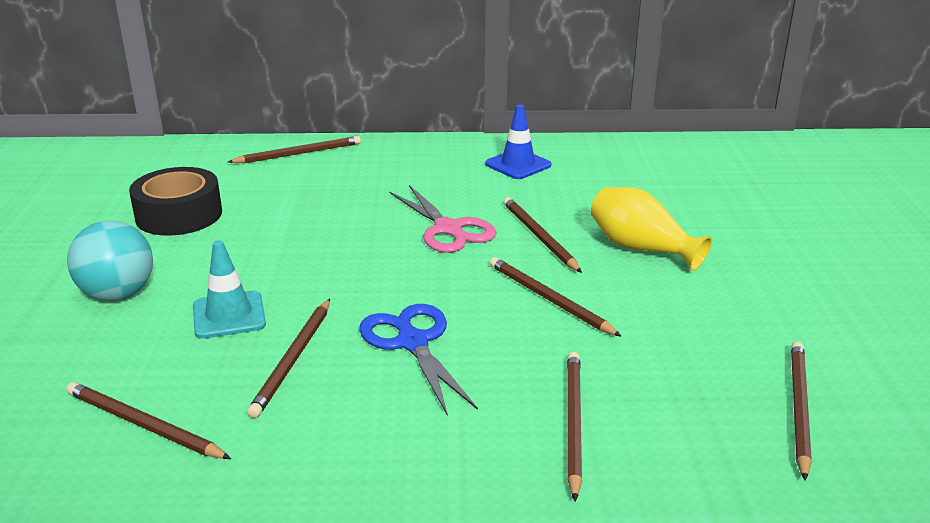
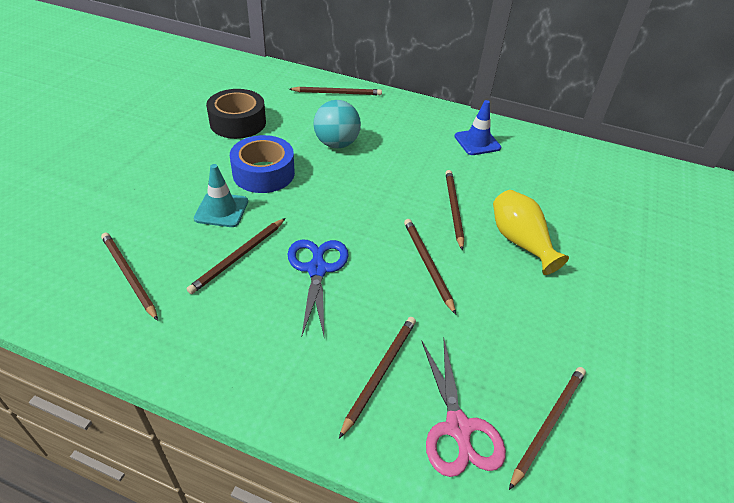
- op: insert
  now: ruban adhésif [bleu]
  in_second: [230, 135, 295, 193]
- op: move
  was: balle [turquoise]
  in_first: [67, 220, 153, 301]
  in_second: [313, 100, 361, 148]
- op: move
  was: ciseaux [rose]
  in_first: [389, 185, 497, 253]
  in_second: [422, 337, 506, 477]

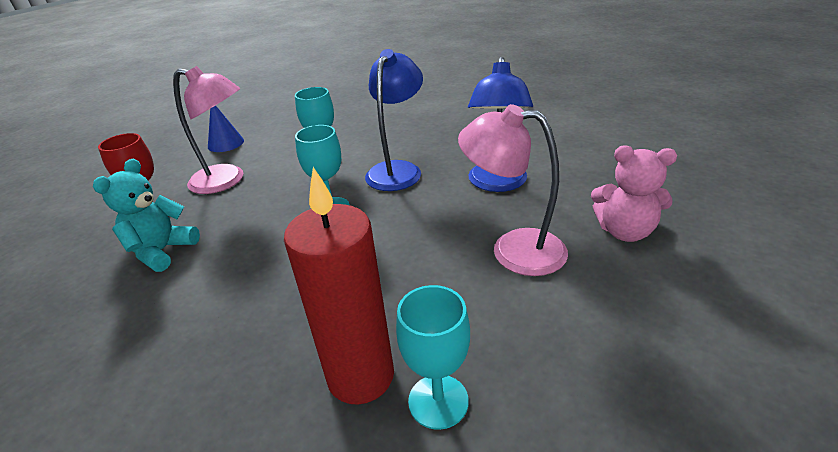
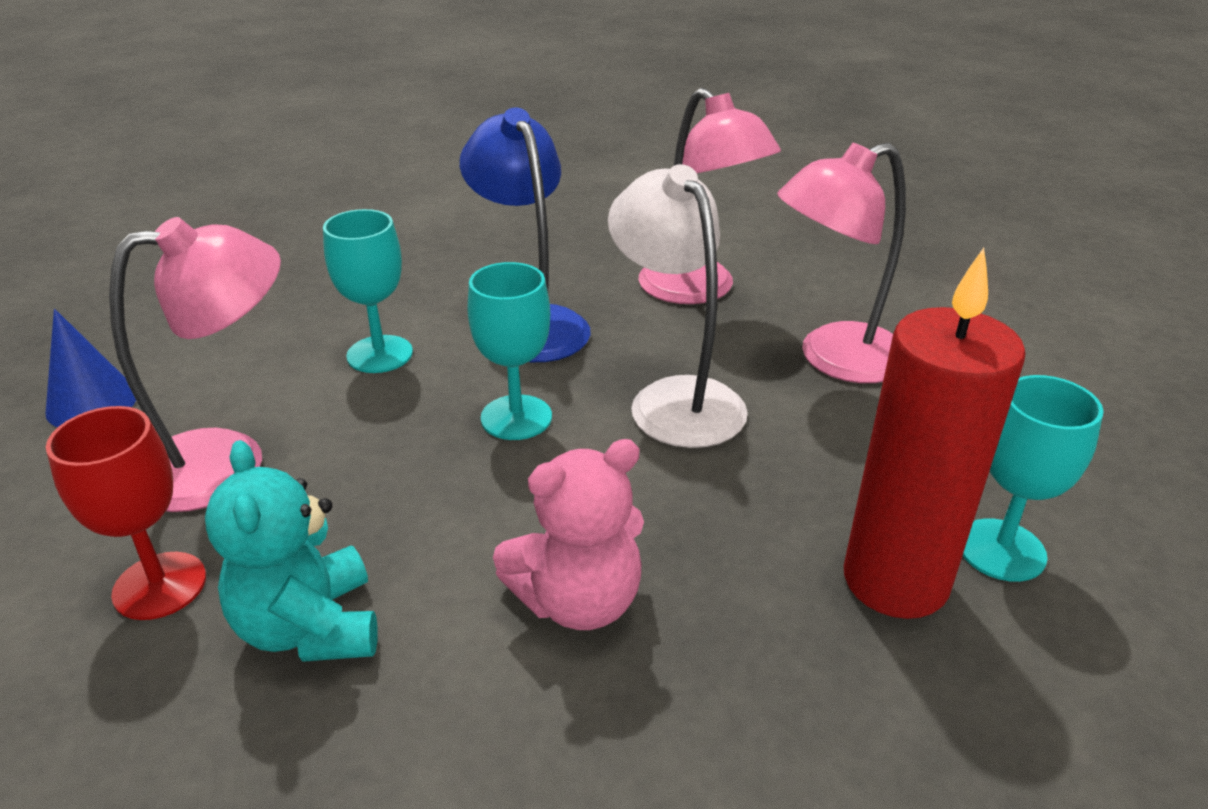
- op: move
  was: ours en peluche [rose]
  in_first: [591, 146, 677, 242]
  in_second: [493, 439, 644, 630]
- op: insert
  now: lampe [blanc]
  in_second: [608, 164, 748, 448]
- op: recolor
  was: lampe [bleu]
  now: lampe [rose]
  in_first: [468, 57, 533, 192]
  in_second: [639, 88, 781, 304]

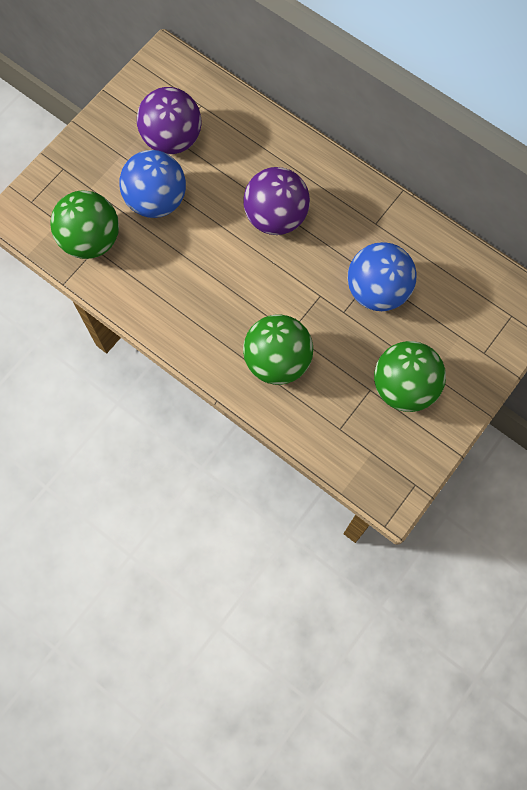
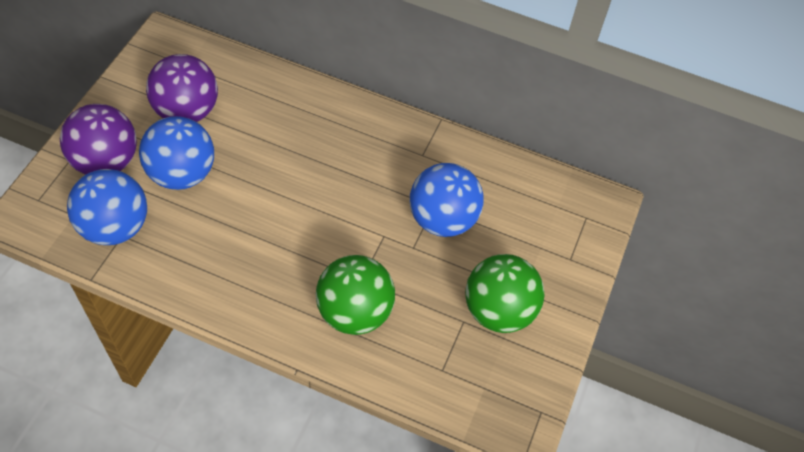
- op: move
  was: balle [violet]
  in_first: [243, 167, 310, 235]
  in_second: [60, 104, 137, 175]
- op: recolor
  was: balle [vert]
  now: balle [bleu]
  in_first: [50, 190, 119, 259]
  in_second: [67, 169, 147, 245]

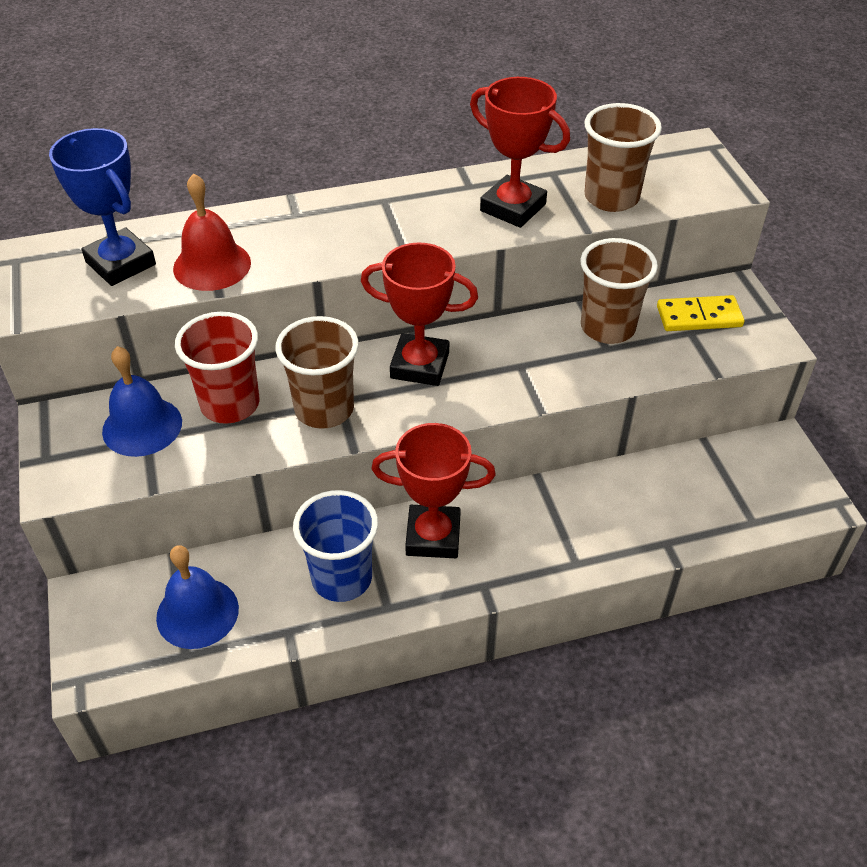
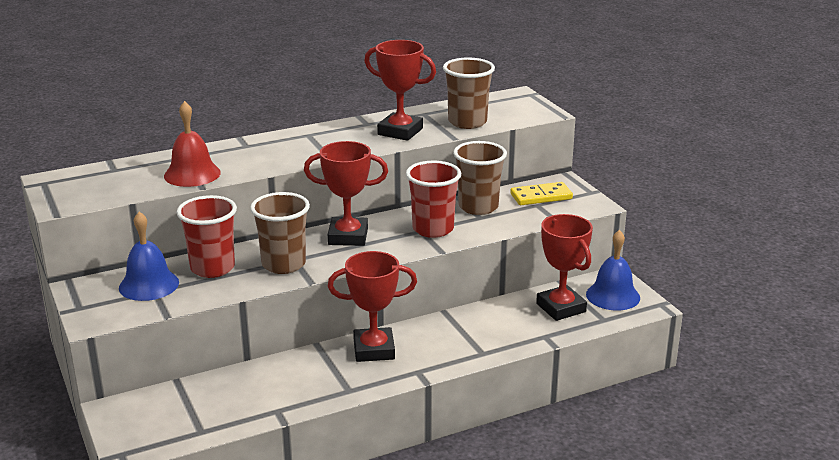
- op: insert
  now: gobelet [rouge]
  in_second: [406, 161, 461, 238]
- op: insert
  now: trophée [rouge]
  in_second: [536, 214, 593, 321]
- op: move
  was: cloche [bleu]
  in_first: [156, 545, 239, 649]
  in_second: [586, 230, 640, 311]
- op: delete
  was: trophée [bleu]
  in_first: [49, 128, 156, 286]
- op: delete
  was: gobelet [bleu]
  in_first: [293, 490, 378, 602]

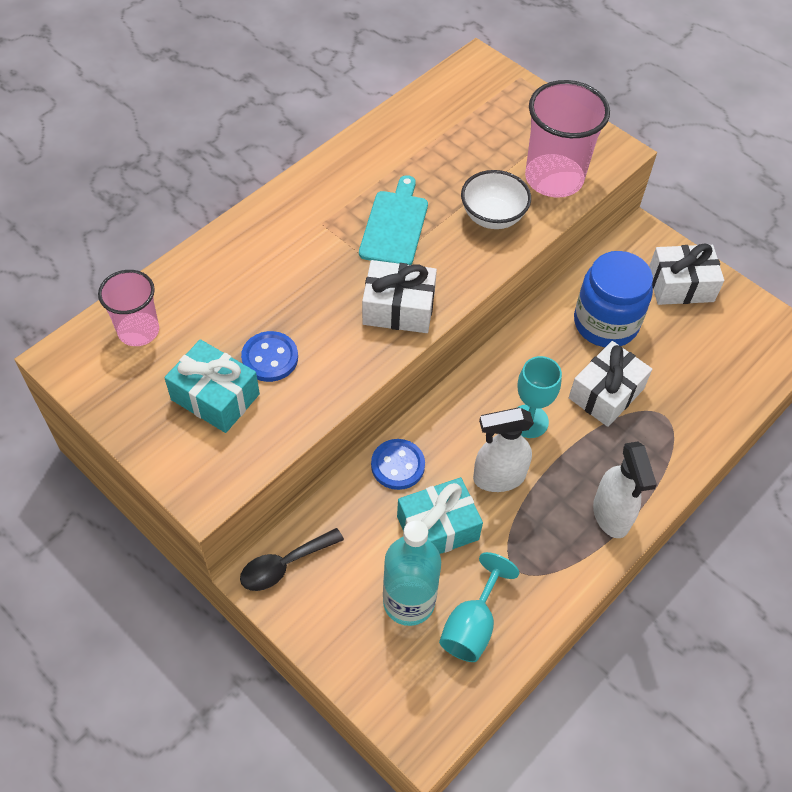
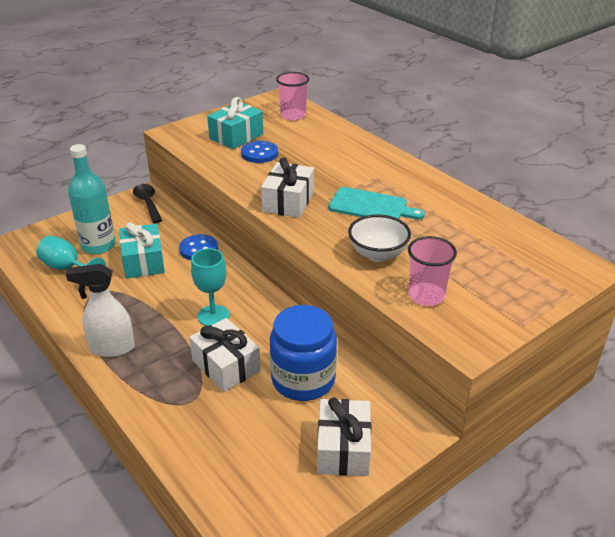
- op: resize
  was: gobelet [rose]
  in_first: [525, 80, 610, 198]
  in_second: [408, 236, 457, 306]
  ratio: 0.62
- op: delete
  was: vaporisateur [blanc]
  in_first: [473, 407, 534, 492]

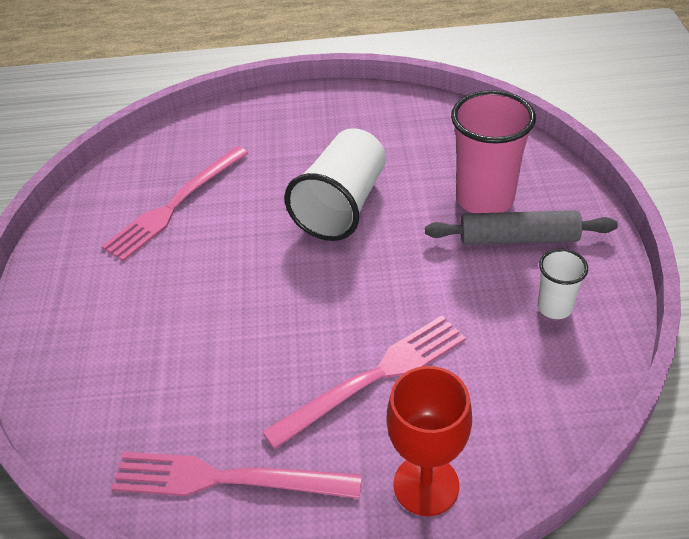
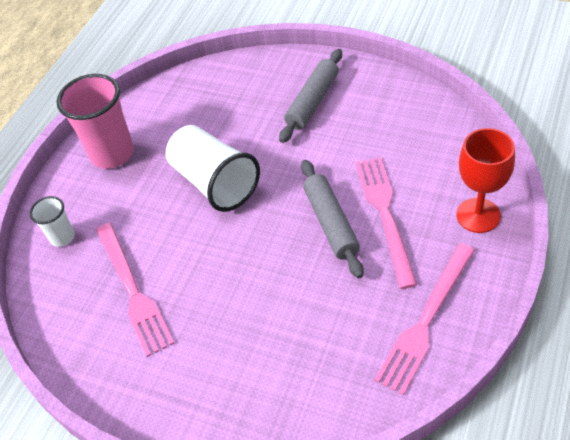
- op: move
  was: gobelet [blanc]
  in_first: [537, 249, 588, 319]
  in_second: [30, 196, 75, 247]
- op: move
  was: gobelet [rose]
  in_first: [451, 90, 536, 213]
  in_second: [57, 74, 134, 169]
- op: insert
  now: rouleau à pâtisserie [gris]
  in_second: [301, 160, 364, 278]

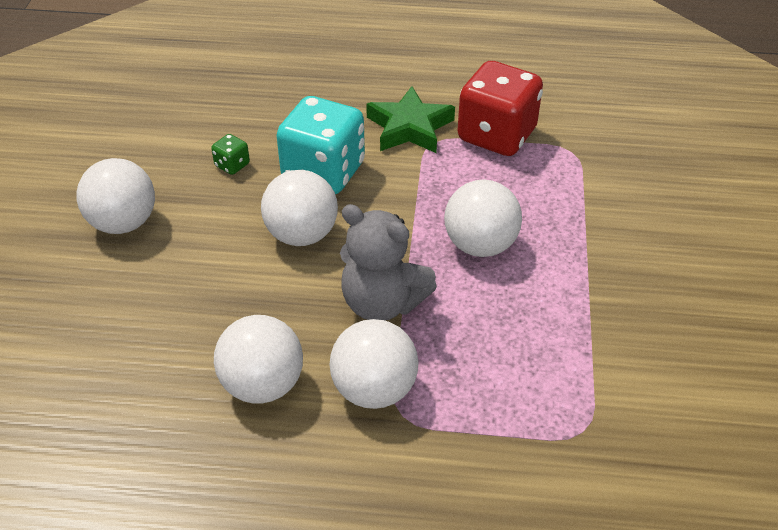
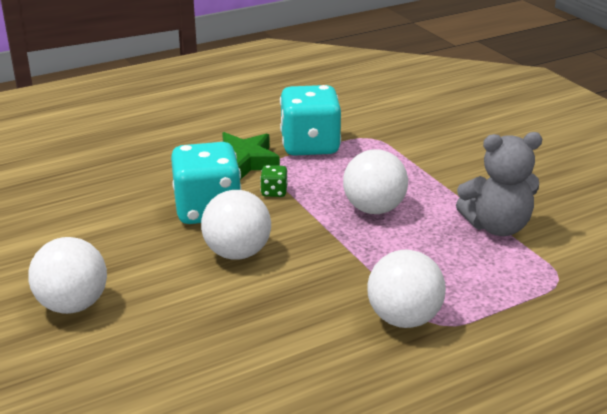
- op: move
  was: dé [vert]
  in_first: [211, 134, 250, 175]
  in_second: [260, 165, 287, 197]
- op: recolor
  was: dé [rouge]
  now: dé [turquoise]
  in_first: [457, 61, 543, 156]
  in_second: [280, 85, 341, 156]
- op: move
  was: ours en peluche [gris]
  in_first: [340, 204, 437, 320]
  in_second: [456, 132, 542, 236]
- op: delete
  was: balle [blanc]
  in_first: [214, 315, 303, 404]

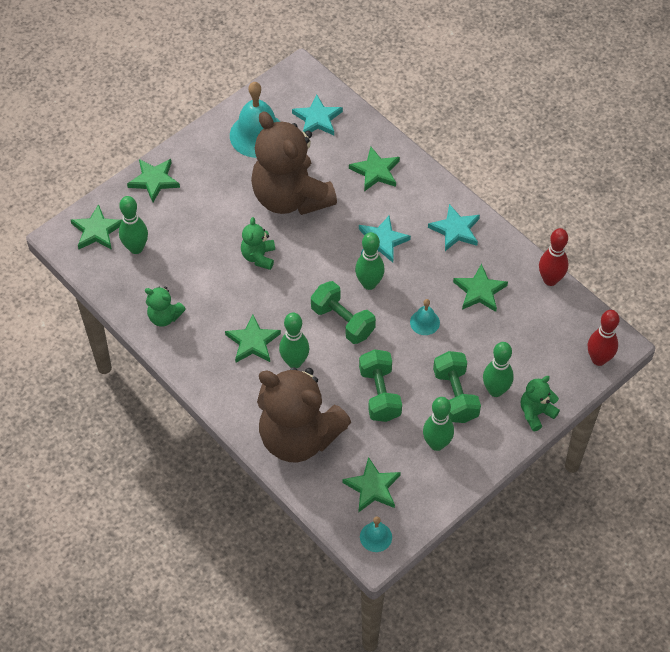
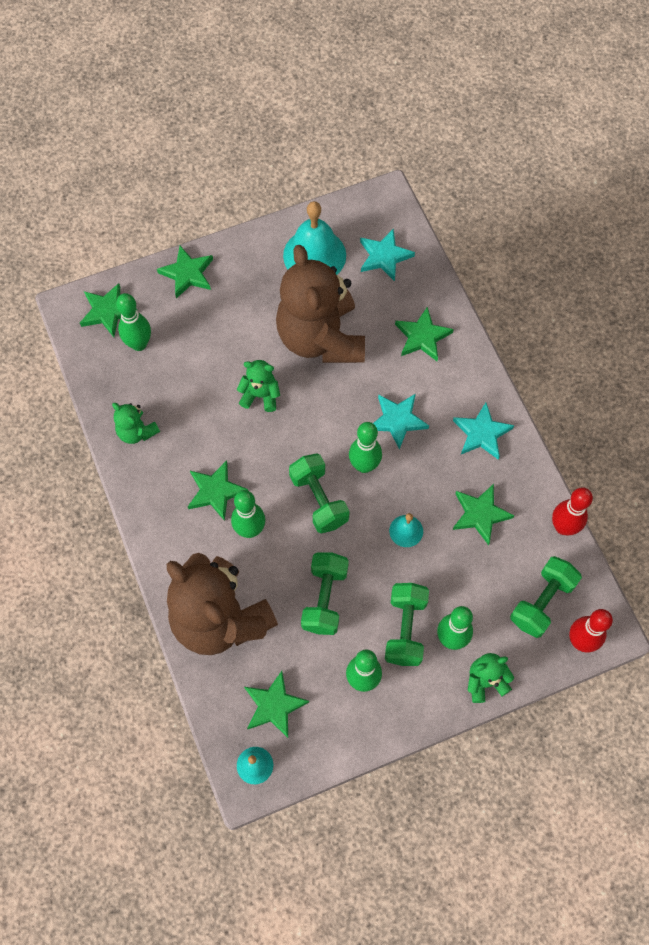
- op: rotate
  was: ours en peluche [vert]
  in_first: [241, 217, 275, 270]
  in_second: [237, 360, 280, 412]
  clockwise: 75
- op: insert
  now: haltère [vert]
  in_second: [510, 556, 582, 638]

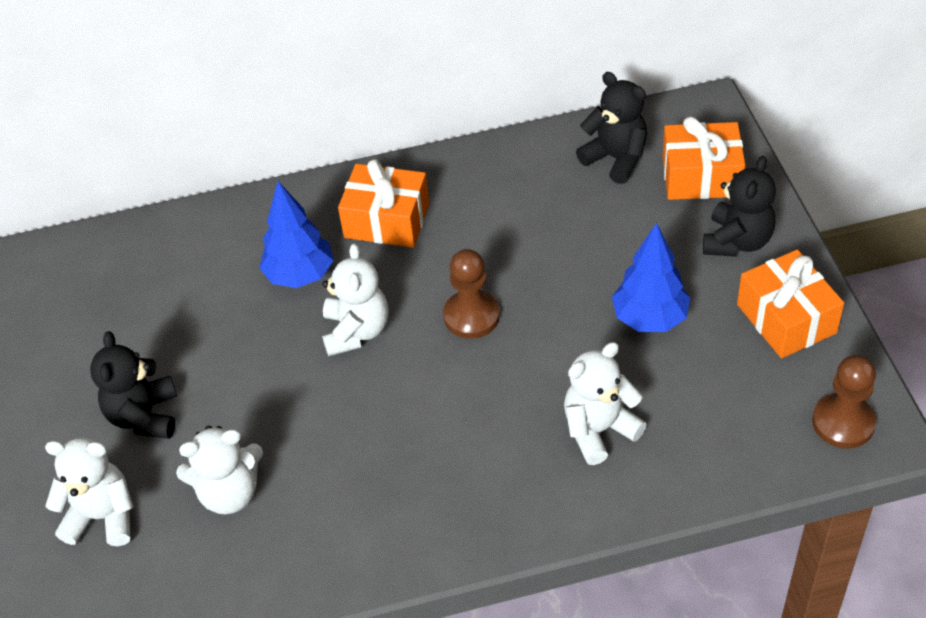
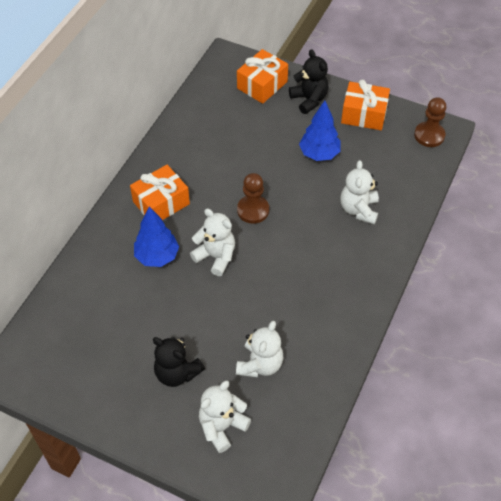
- op: delete
  was: ours en peluche [noir]
  in_first: [576, 72, 647, 184]

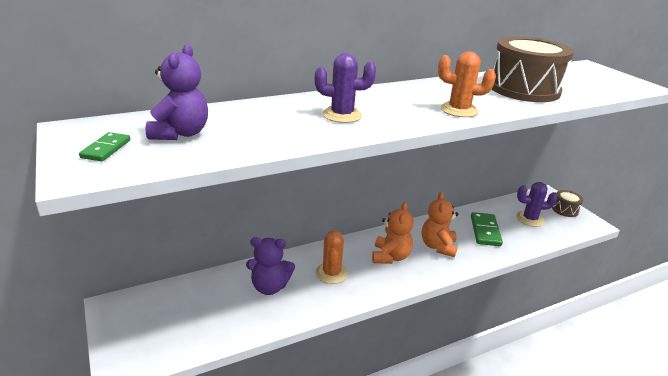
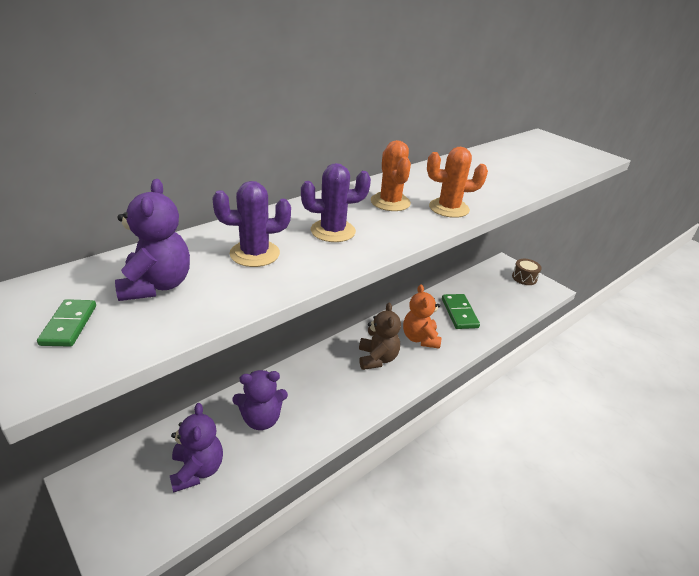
- op: insert
  now: ours en peluche [violet]
  in_second: [170, 403, 223, 493]
- op: move
  was: cactus [violet]
  in_first: [516, 182, 558, 227]
  in_second: [212, 181, 291, 267]
- op: recolor
  was: ours en peluche [orange]
  now: ours en peluche [marron]
  in_first: [372, 202, 414, 264]
  in_second: [359, 303, 401, 370]
- op: move
  was: cactus [orange]
  in_first: [315, 230, 348, 284]
  in_second: [371, 140, 411, 211]
- op: delete
  was: tambour [marron]
  in_first: [492, 36, 574, 102]

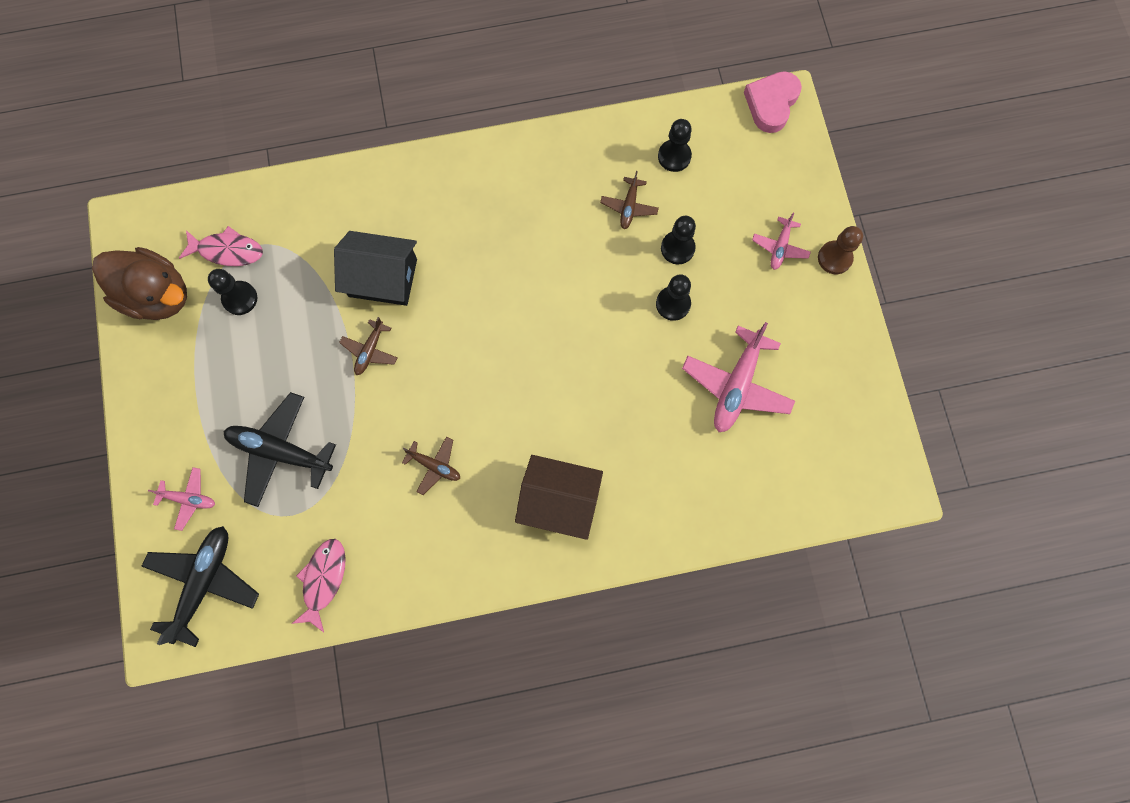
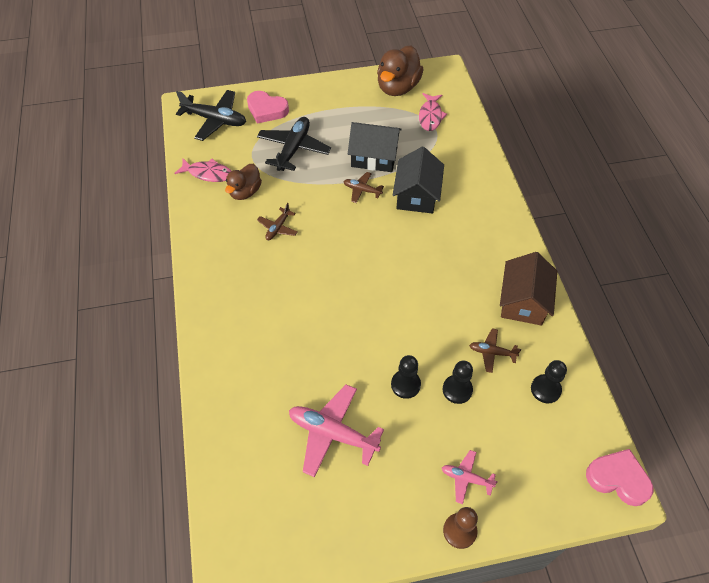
- op: insert
  now: canard [marron]
  in_second: [225, 164, 262, 200]
- op: replace
  was: avion [rose]
  now: cœur [rose]
  in_first: [148, 467, 215, 531]
  in_second: [247, 91, 289, 124]
- op: insert
  now: maison [noir]
  in_second: [348, 122, 402, 172]
- op: move
  was: maison [marron]
  in_first: [515, 455, 603, 540]
  in_second: [500, 252, 557, 326]
- op: delete
  was: pion [noir]
  in_first: [208, 269, 257, 315]

